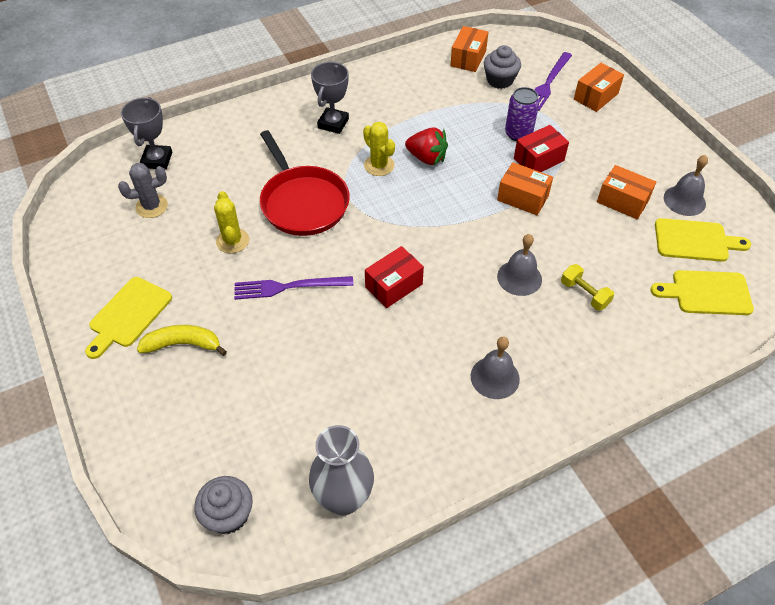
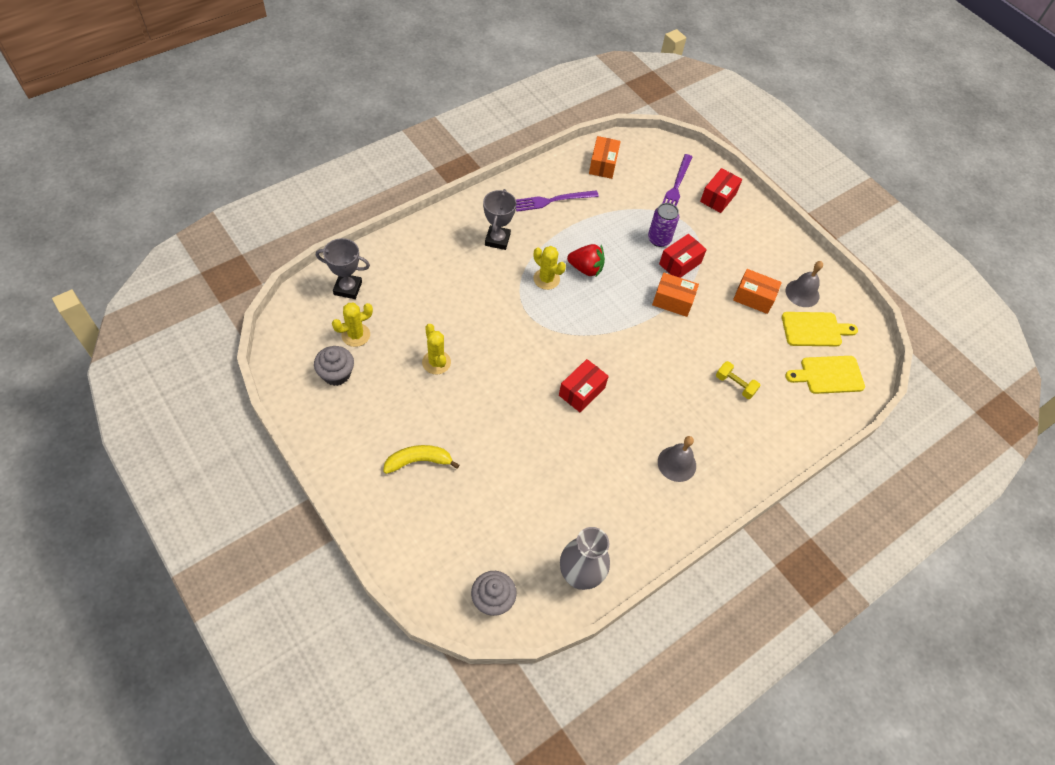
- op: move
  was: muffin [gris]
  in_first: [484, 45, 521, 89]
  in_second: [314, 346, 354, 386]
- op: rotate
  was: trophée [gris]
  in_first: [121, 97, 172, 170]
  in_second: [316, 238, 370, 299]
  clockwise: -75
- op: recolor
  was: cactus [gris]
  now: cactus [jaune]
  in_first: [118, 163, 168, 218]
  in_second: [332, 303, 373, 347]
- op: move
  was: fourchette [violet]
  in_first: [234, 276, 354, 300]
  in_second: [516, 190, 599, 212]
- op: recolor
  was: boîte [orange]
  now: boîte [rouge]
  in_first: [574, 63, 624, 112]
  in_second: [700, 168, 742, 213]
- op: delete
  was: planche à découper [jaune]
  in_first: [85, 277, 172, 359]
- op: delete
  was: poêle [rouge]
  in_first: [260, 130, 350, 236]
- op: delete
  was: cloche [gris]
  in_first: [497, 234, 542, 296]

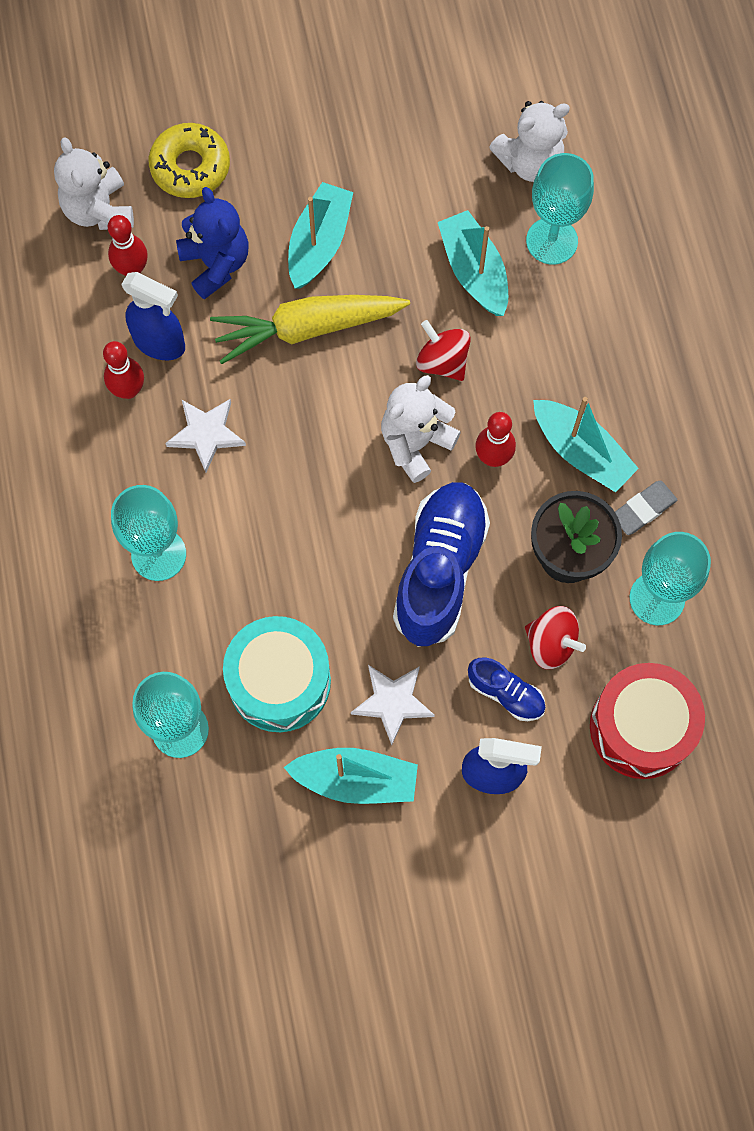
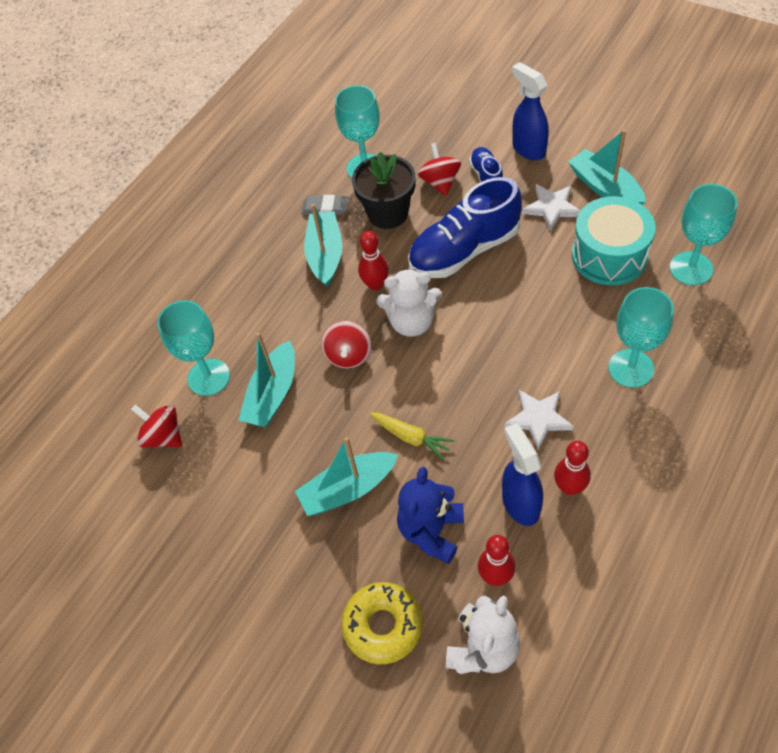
- op: replace
  was: ours en peluche [blanc]
  now: toupie [rouge]
  in_first: [489, 101, 570, 182]
  in_second: [131, 405, 182, 448]
- op: resize
  was: carotte [jaune]
  in_first: [210, 295, 410, 364]
  in_second: [370, 412, 454, 460]
  ratio: 0.53
- op: delete
  was: tambour [rouge]
  in_first: [590, 663, 705, 779]

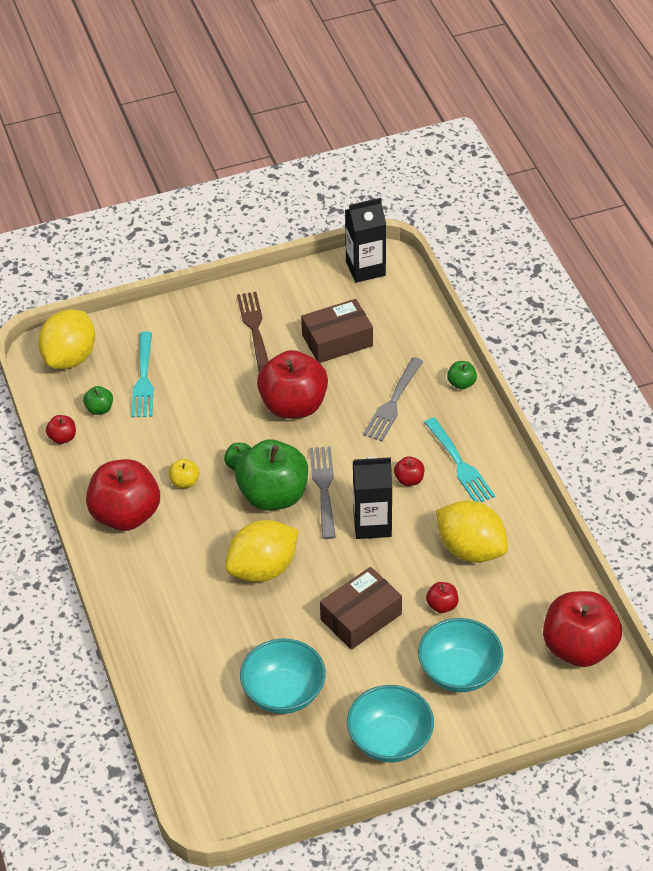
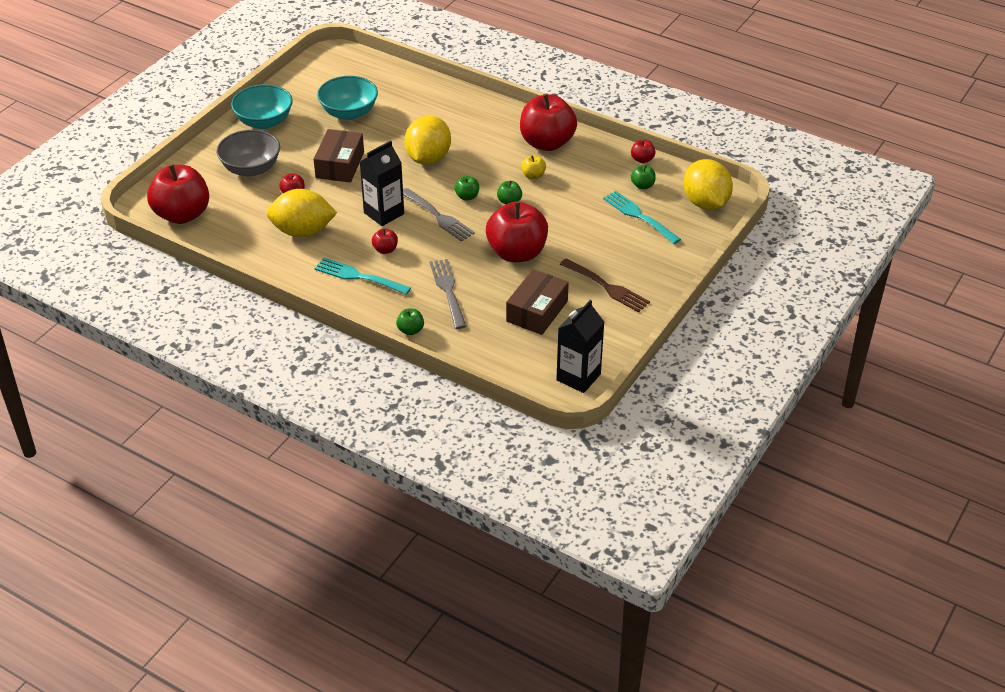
- op: recolor
  was: bol [turquoise]
  now: bol [gris]
  in_first: [418, 618, 503, 692]
  in_second: [217, 130, 280, 177]
- op: resize
  was: pomme [vert]
  in_first: [235, 440, 308, 511]
  in_second: [454, 176, 479, 200]
  ratio: 0.42

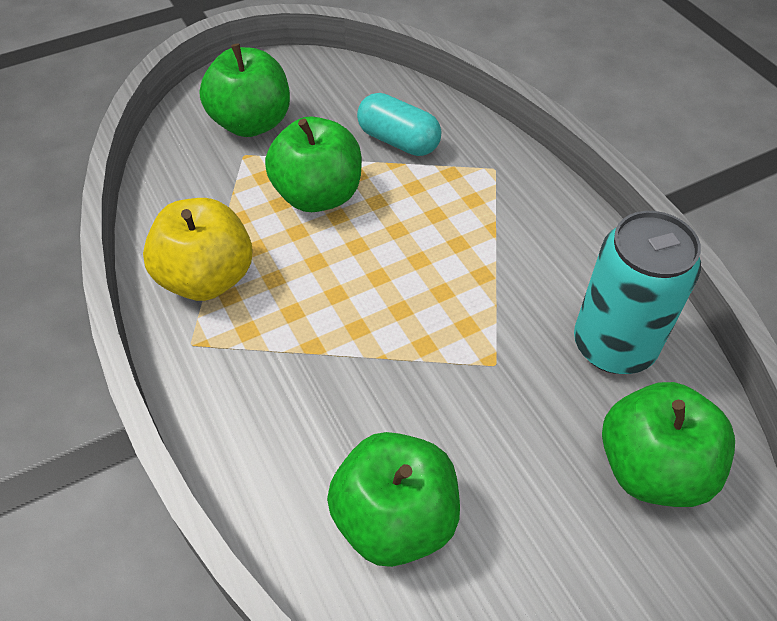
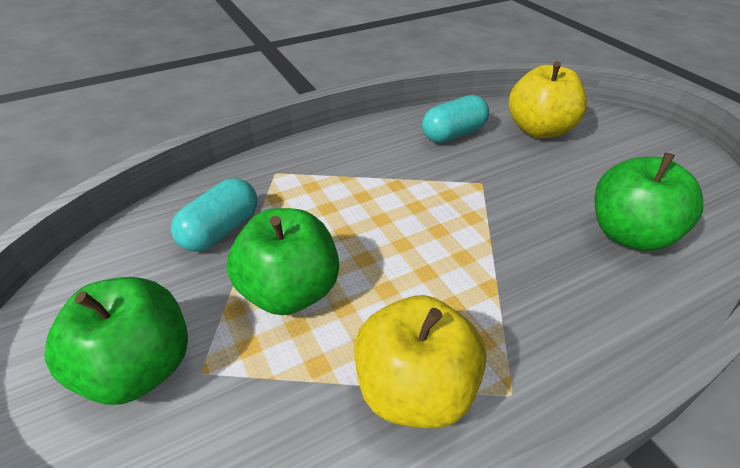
- op: replace
  was: canette [turquoise]
  now: gélule [turquoise]
  in_first: [574, 211, 701, 374]
  in_second: [422, 95, 489, 143]
- op: recolor
  was: pomme [vert]
  now: pomme [jaune]
  in_first: [602, 382, 735, 507]
  in_second: [508, 61, 587, 138]

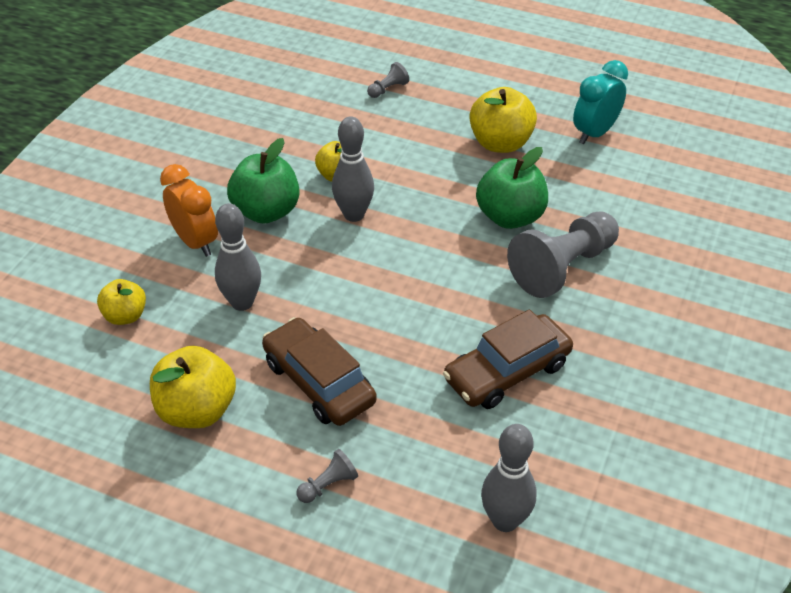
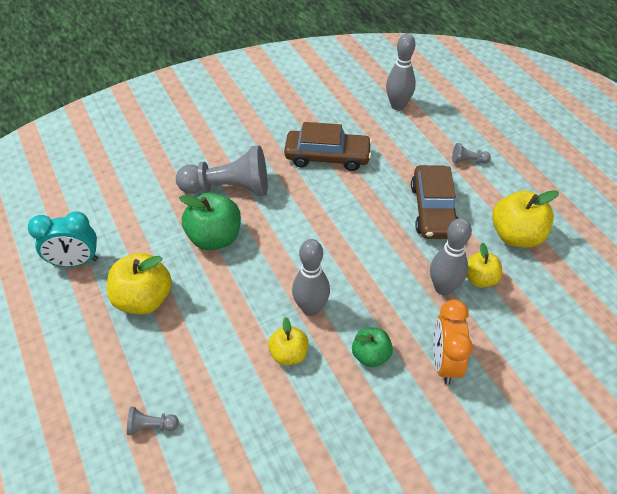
- op: resize
  was: pomme [vert]
  in_first: [227, 138, 299, 224]
  in_second: [352, 328, 393, 367]
  ratio: 0.61
- op: move
  was: pomme [jaune]
  in_first: [97, 279, 146, 325]
  in_second: [467, 243, 502, 287]

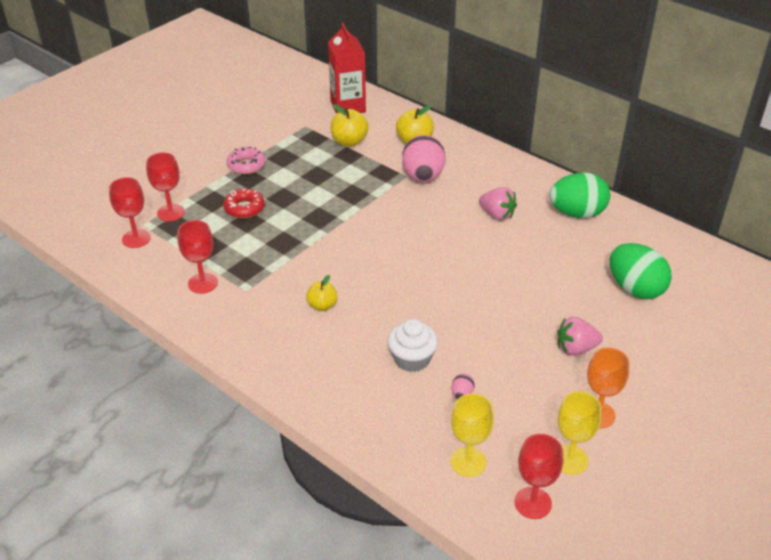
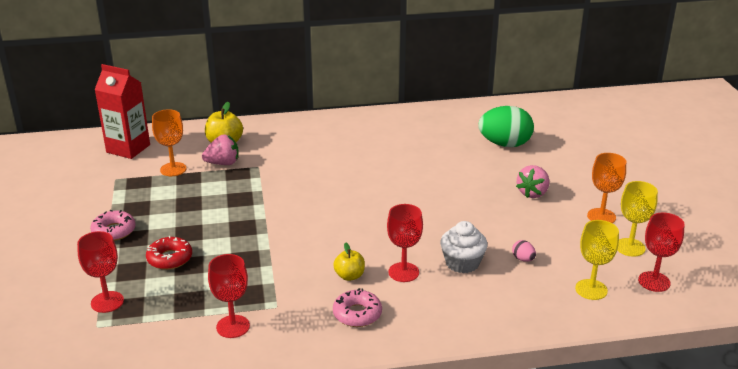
- op: replace
  was: pomme [jaune]
  now: verre à pied [orange]
  in_first: [330, 104, 368, 147]
  in_second: [152, 109, 186, 176]
- op: move
  was: fraise [rose]
  in_first: [479, 187, 517, 221]
  in_second: [202, 135, 239, 165]
- op: insert
  now: beignet [rose]
  in_second: [333, 288, 382, 327]
- op: move
  was: verre à pied [rouge]
  in_first: [109, 177, 151, 248]
  in_second: [387, 204, 423, 282]
- op: delete
  was: œuf [rose]
  in_first: [402, 135, 445, 182]
- op: delete
  was: œuf [vert]
  in_first: [549, 173, 610, 218]

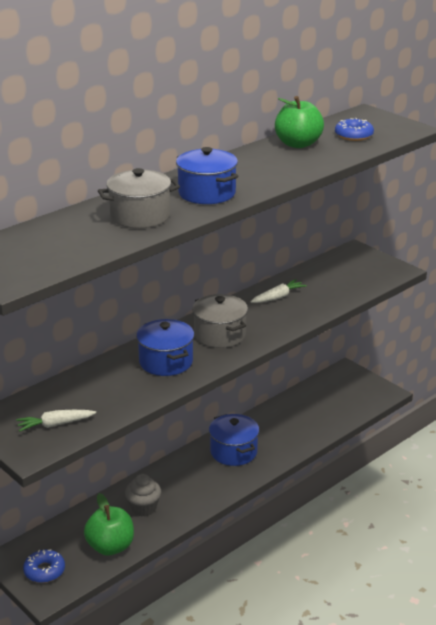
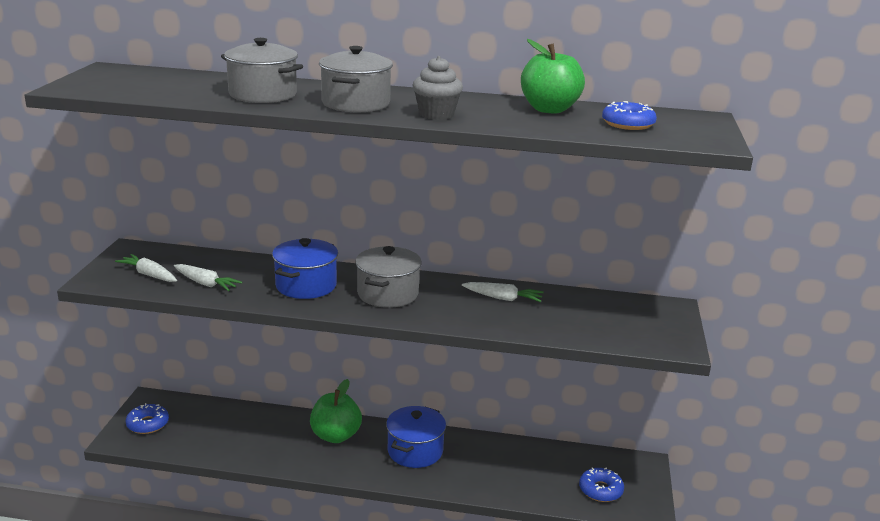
- op: insert
  now: carotte [blanc]
  in_second: [174, 264, 242, 291]
- op: move
  was: pomme [vert]
  in_first: [84, 493, 134, 556]
  in_second: [310, 379, 362, 443]
- op: recolor
  was: marmite [bleu]
  now: marmite [gris]
  in_first: [176, 147, 238, 204]
  in_second: [319, 46, 393, 112]
- op: move
  was: muffin [gris]
  in_first: [125, 474, 161, 516]
  in_second: [413, 56, 463, 120]
- op: insert
  now: beignet [bleu]
  in_second: [579, 467, 624, 502]

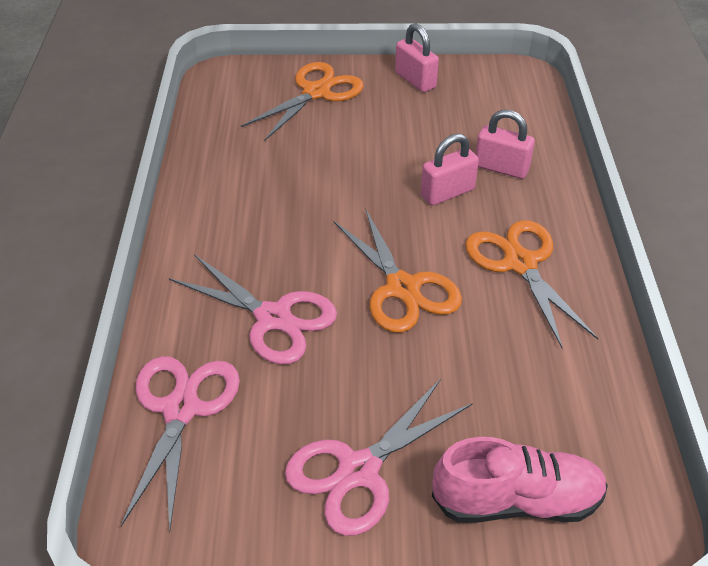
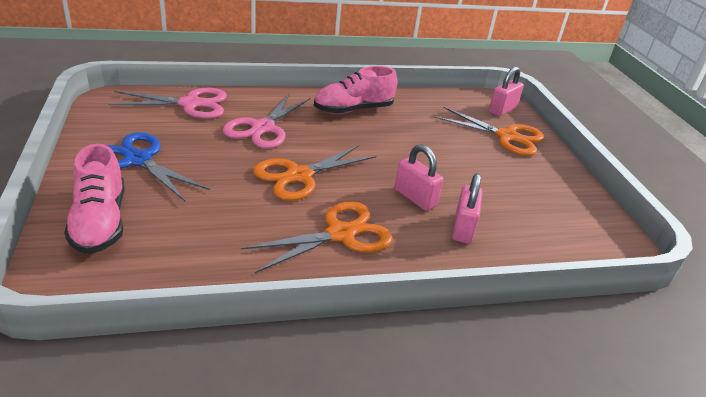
- op: recolor
  was: ciseaux [rose]
  now: ciseaux [bleu]
  in_first: [285, 379, 473, 536]
  in_second: [107, 132, 210, 201]
- op: insert
  now: chaussure [rose]
  in_second: [314, 66, 397, 114]
- op: move
  was: cadenas [rose]
  in_first: [395, 23, 439, 92]
  in_second: [489, 67, 524, 116]

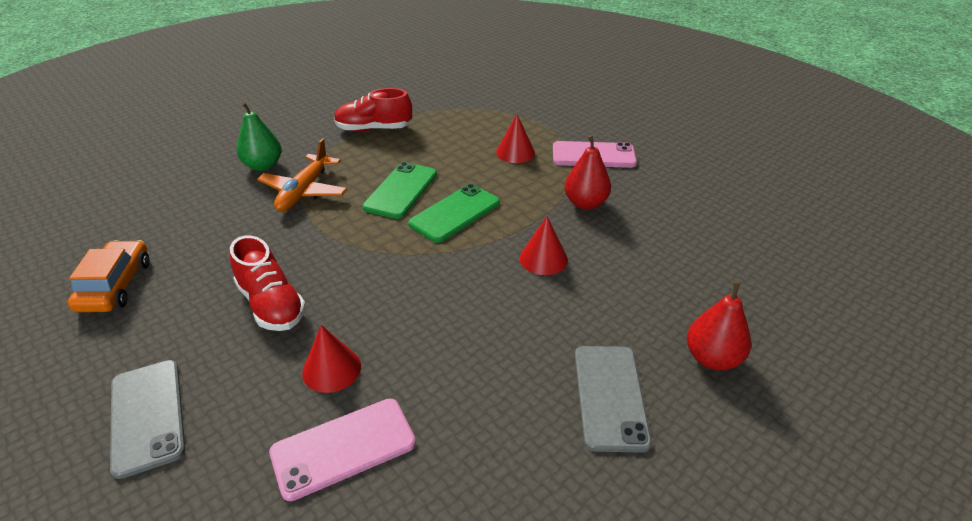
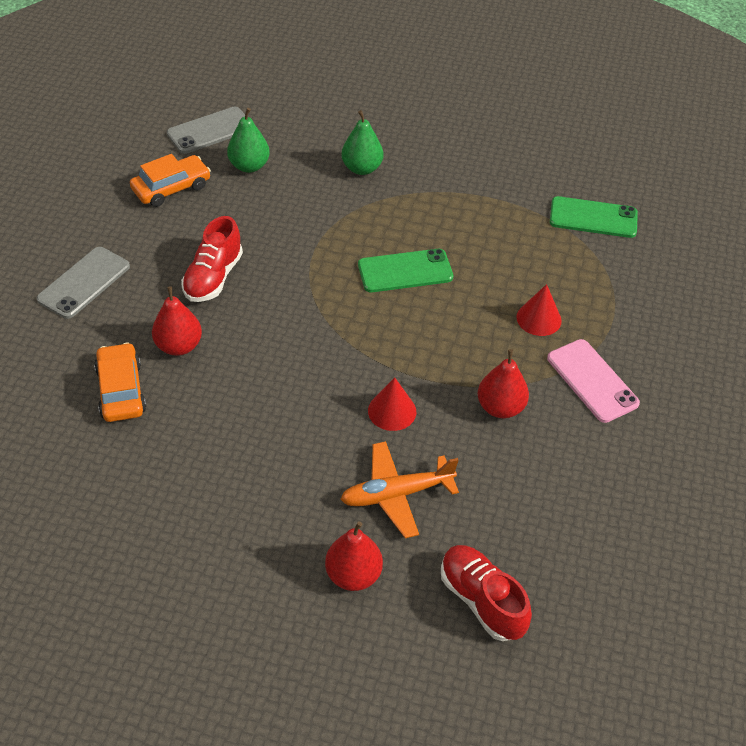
- op: replace
  was: téléphone [rose]
  now: voiture [orange]
  in_first: [269, 398, 416, 501]
  in_second: [94, 342, 146, 422]
- op: replace
  was: cône [rouge]
  now: poire [rouge]
  in_first: [302, 325, 361, 393]
  in_second: [152, 286, 202, 356]
- op: move
  was: téléphone [gris]
  in_first: [575, 346, 652, 453]
  in_second: [167, 107, 245, 154]
- op: insert
  now: poire [vert]
  in_second: [227, 108, 270, 173]
- op: move
  was: avion [orange]
  in_first: [257, 138, 347, 211]
  in_second: [340, 441, 459, 538]
- op: move
  was: chaussure [rouge]
  in_first: [334, 88, 412, 132]
  in_second: [441, 545, 532, 641]
- op: move
  was: téléphone [vert]
  in_first: [408, 184, 500, 243]
  in_second: [550, 196, 638, 238]

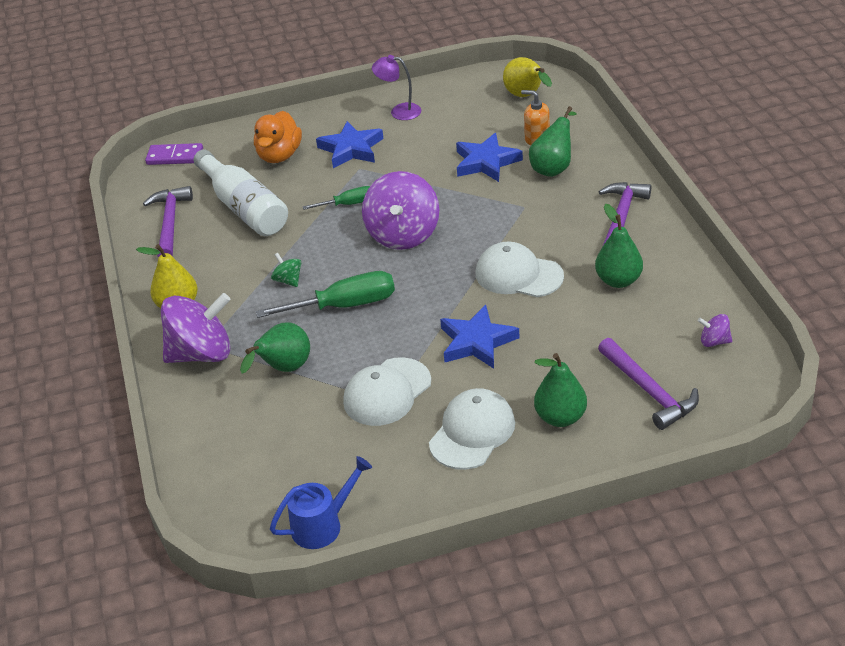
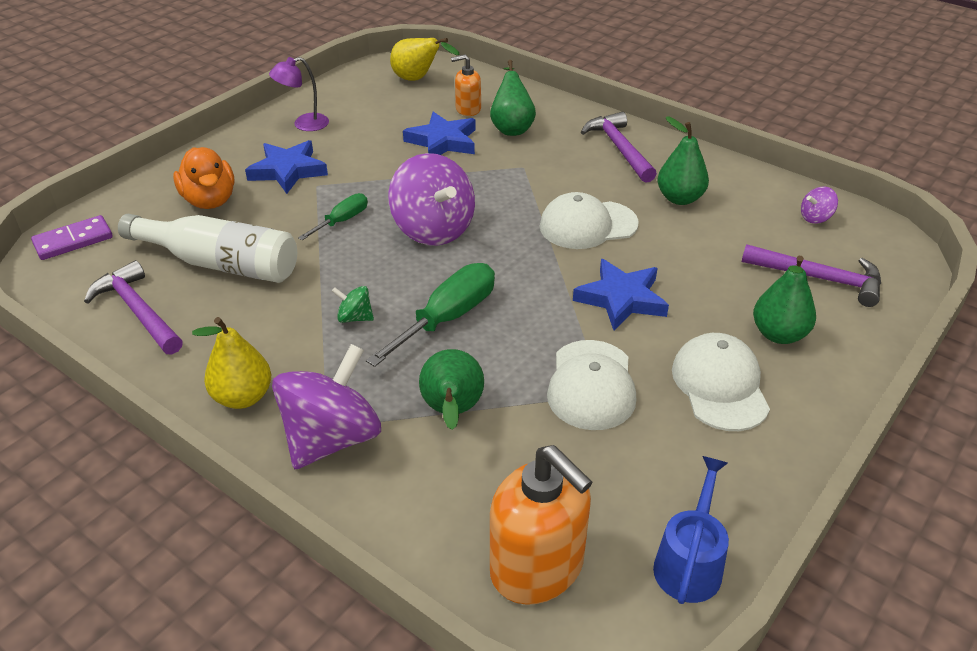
- op: insert
  now: distributeur de savon [orange]
  in_second: [490, 445, 592, 605]

